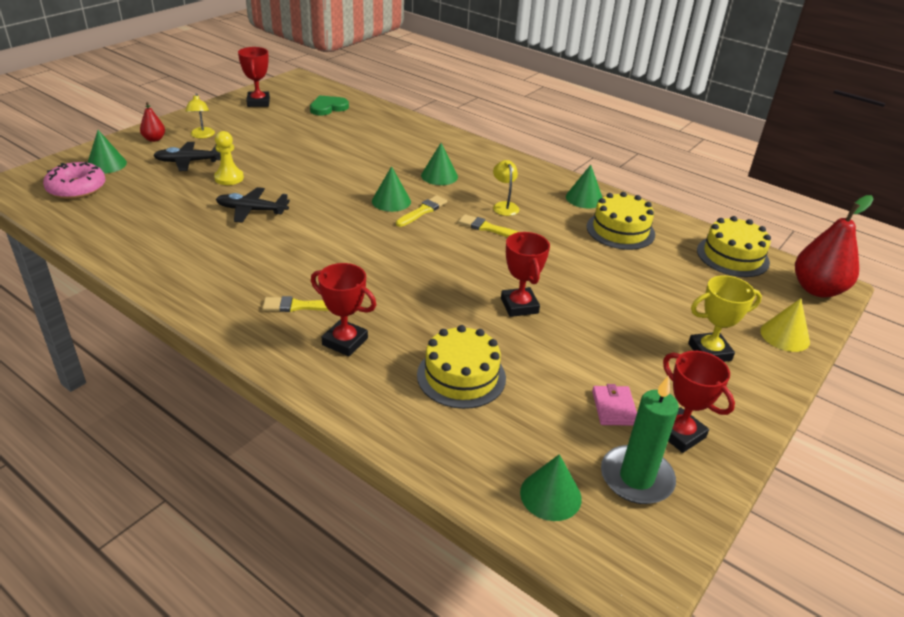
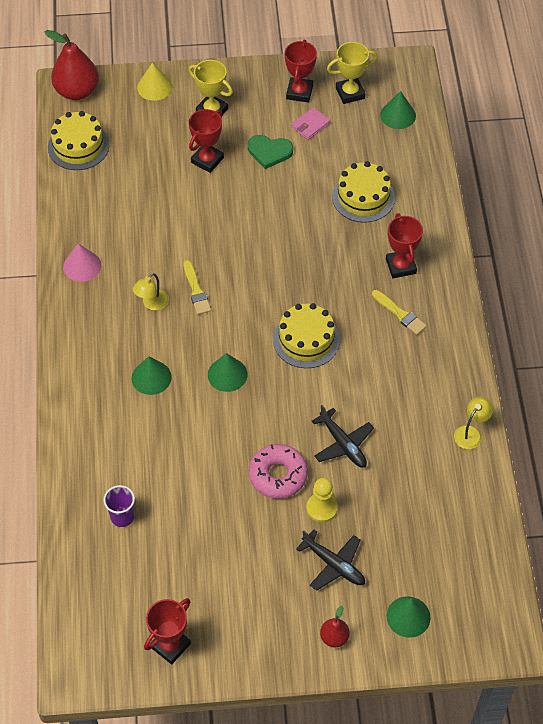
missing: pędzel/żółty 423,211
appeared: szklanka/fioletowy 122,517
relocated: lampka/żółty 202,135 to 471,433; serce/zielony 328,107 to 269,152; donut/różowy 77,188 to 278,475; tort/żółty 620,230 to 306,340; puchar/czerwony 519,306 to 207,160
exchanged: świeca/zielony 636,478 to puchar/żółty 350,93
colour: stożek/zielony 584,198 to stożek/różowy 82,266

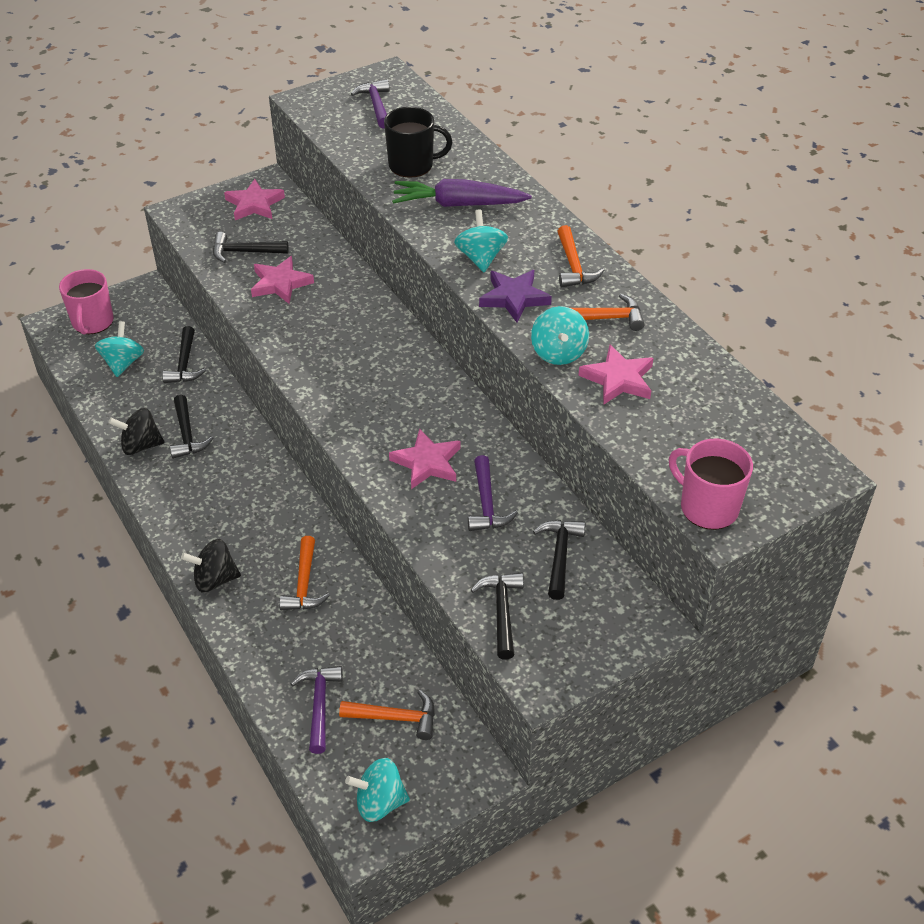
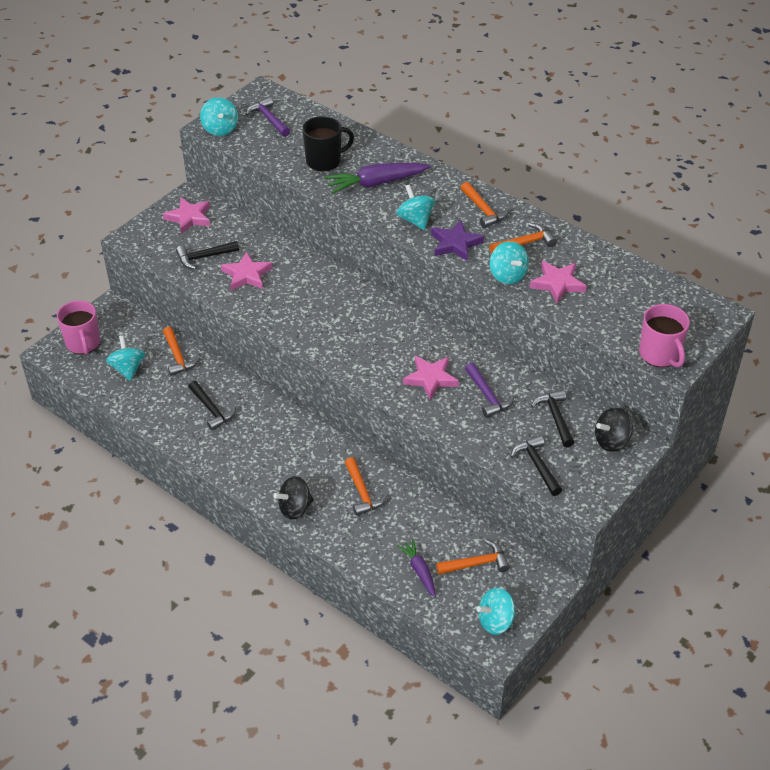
appeared: bączek/turkusowy 220,129
relocated: bączek/czarny 141,445 to 611,441
exchanged: młotek/fioletowy 319,705 to marchewka/fioletowy 419,571
colour: młotek/czarny 185,364 to młotek/pomarańczowy 178,357
spun: kubek/różowy 707,507 = 659,354 135 degrees counterclockwise

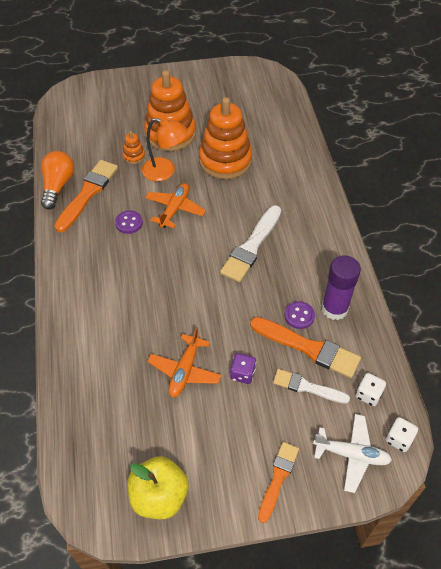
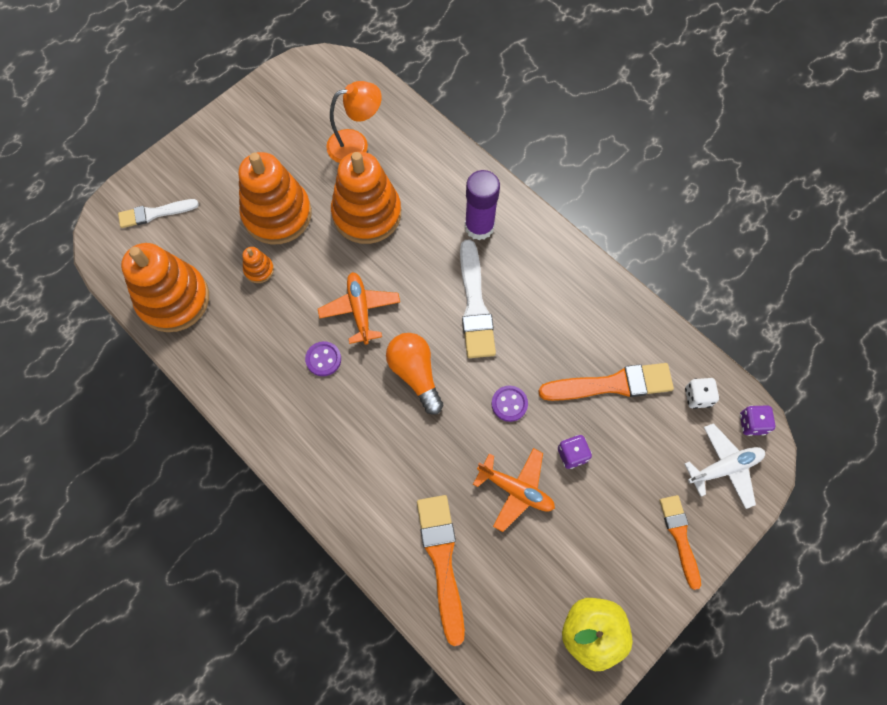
appeared: zabawka nakładanka/pomarańczowy 173,299
relocated: lampka/pomarańczowy 165,171 to 356,144; żarówka/pomarańczowy 58,186 to 415,374; pędzel/pomarańczowy 88,193 to 442,560; klej w sztyfcie/fioletowy 334,309 to 479,227; guzik/fioletowy 299,316 to 509,404; pędzel/biały 307,387 to 155,213
colour: kostka do gry/biały 398,439 to kostka do gry/fioletowy 752,423
spun: samolot/pomarańczowy 185,370 = 516,490 45 degrees counterclockwise

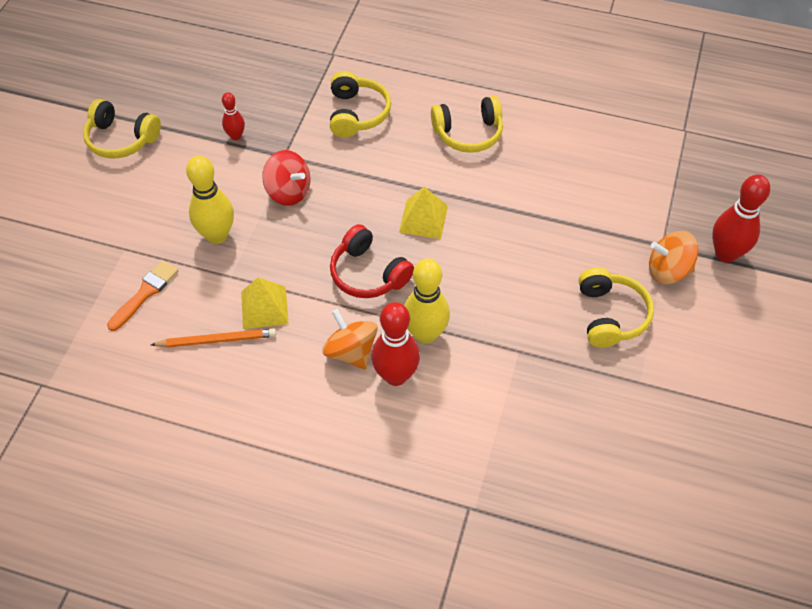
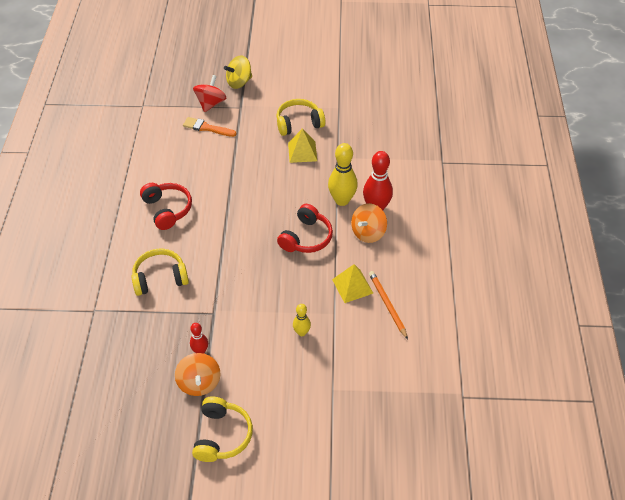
relocated: bączek/czerwony 288,191 to 211,103; piramida/żółty 423,219 to 302,152; bączek/pomarańczowy 668,270 to 199,383; pędzel/pomarańczowy 145,293 to 207,128
exchanged: kręgiel/czerwony 725,254 to bączek/żółty 239,82
colour: słuchawki/żółty 468,133 to słuchawki/czerwony 167,209
size: kręgiel/żółty 217,235 = 301,332 x0.55

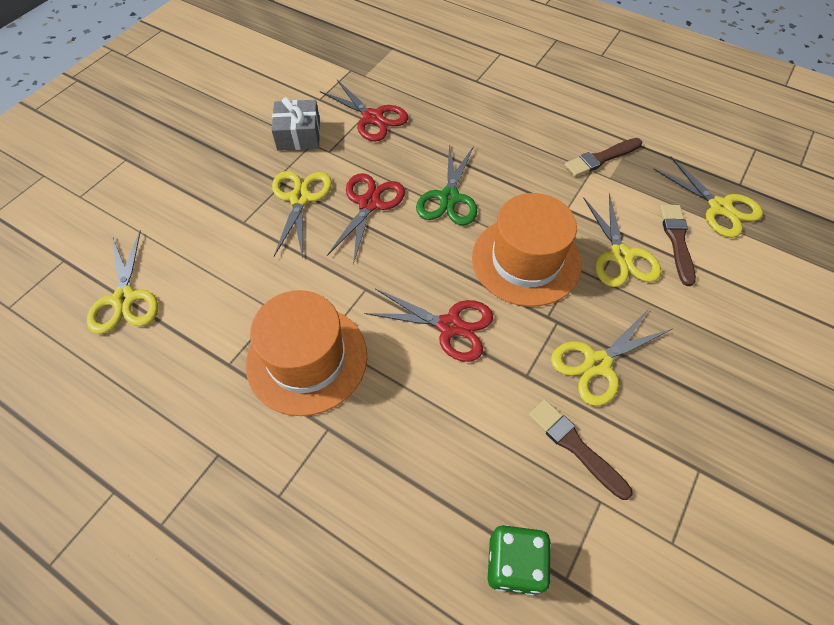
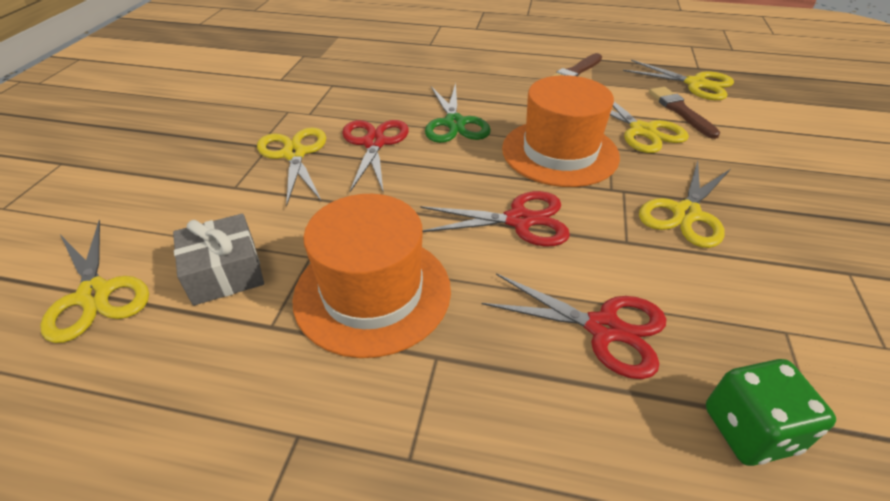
missing: pędzel/brązowy 575,446
relocated: nożyczki/czerwony 373,118 to 604,328; prezent/szary 298,135 to 225,272

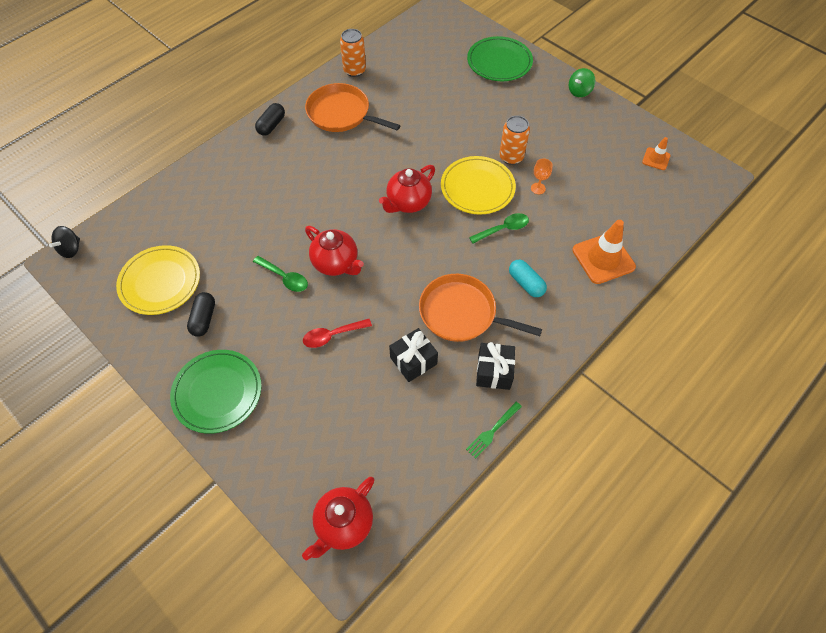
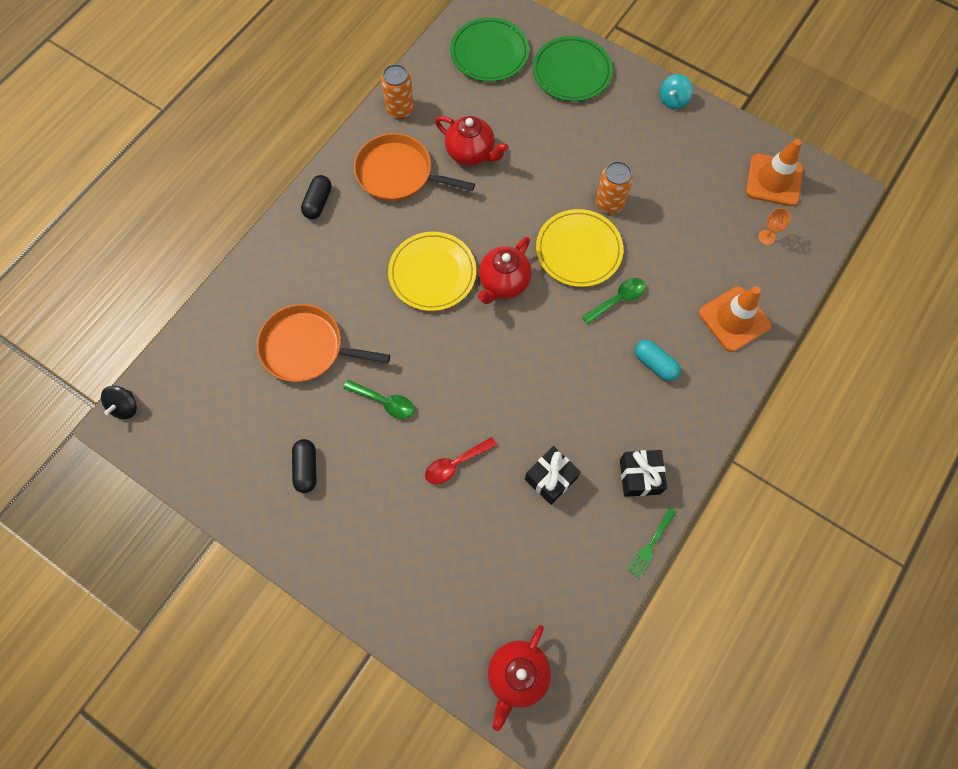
relocated: kielich/pomarańczowy 538,188 to 766,237; imbryk/czerwony 336,263 to 471,153; talerz/żółty 160,282 to 432,273; patelnia/pomarańczowy 461,313 to 307,348; talerz/zielony 217,392 to 489,53
colour: bączek/zielony 579,91 to bączek/turkusowy 673,100
size: pachołek/pomarańczowy 656,159 = 774,180 x1.87

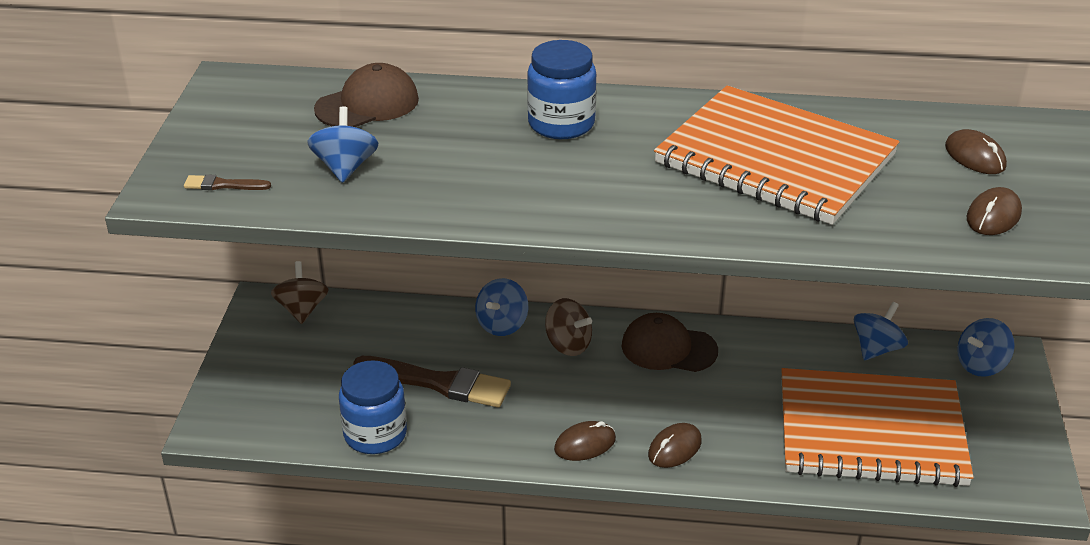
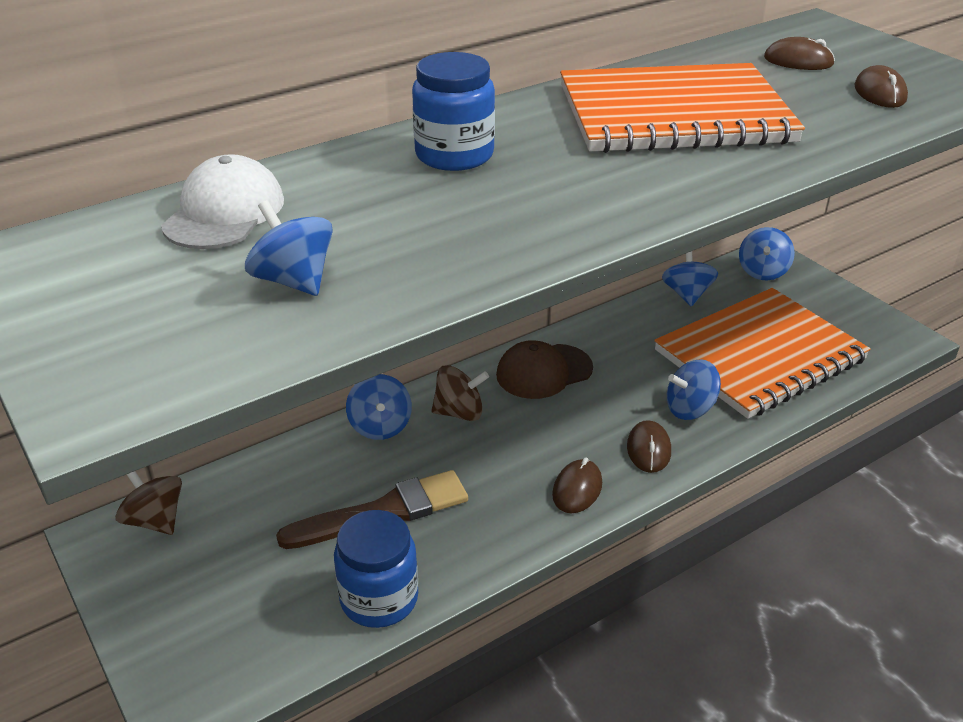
missing: pędzel/brązowy 223,185
appeared: bączek/niebieski 690,409
colour: czapka/brązowy 367,104 to czapka/biały 224,212

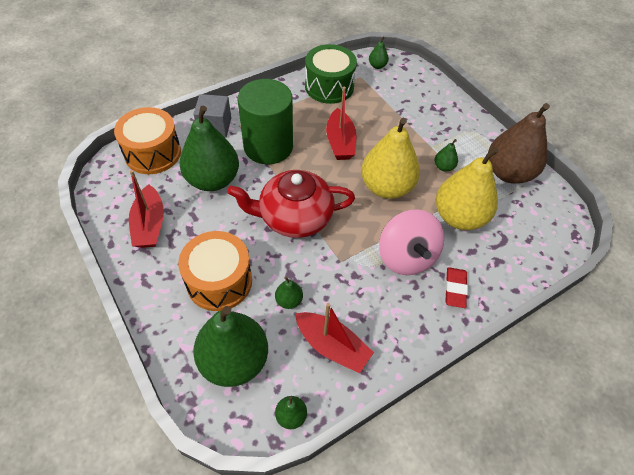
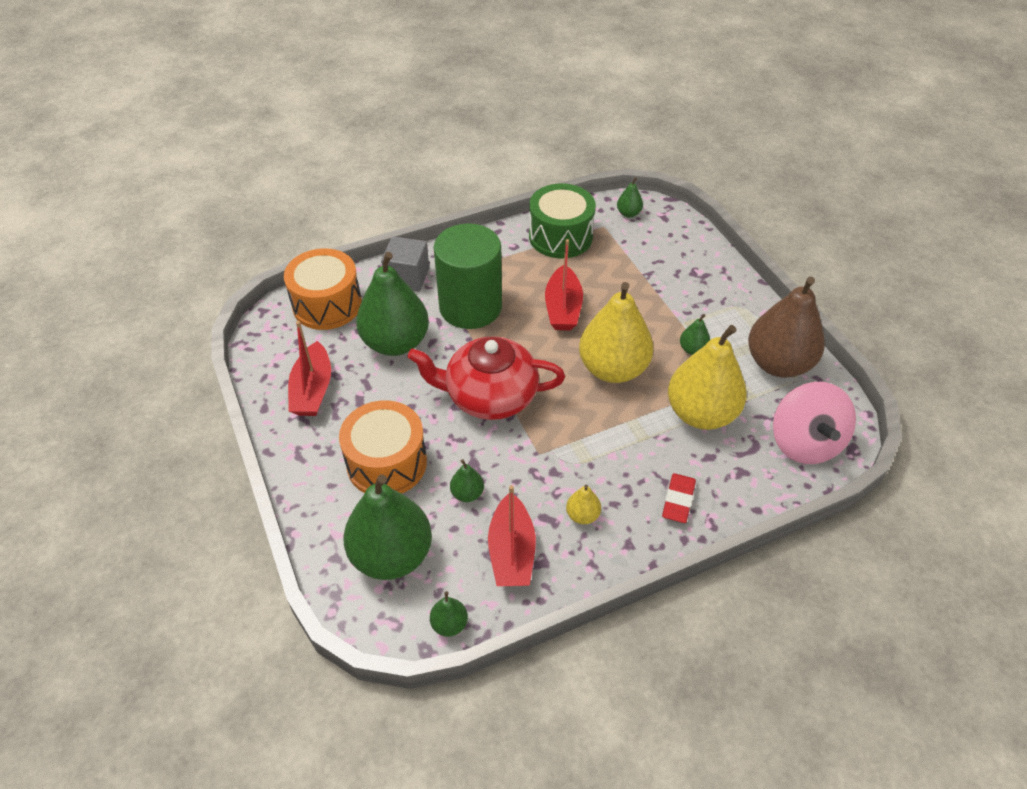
appeared: gruszka/żółty 582,515
relocated: bączek/różowy 406,257 to 805,442
spun: łódka/czerwony 332,346 = 511,552 45 degrees clockwise

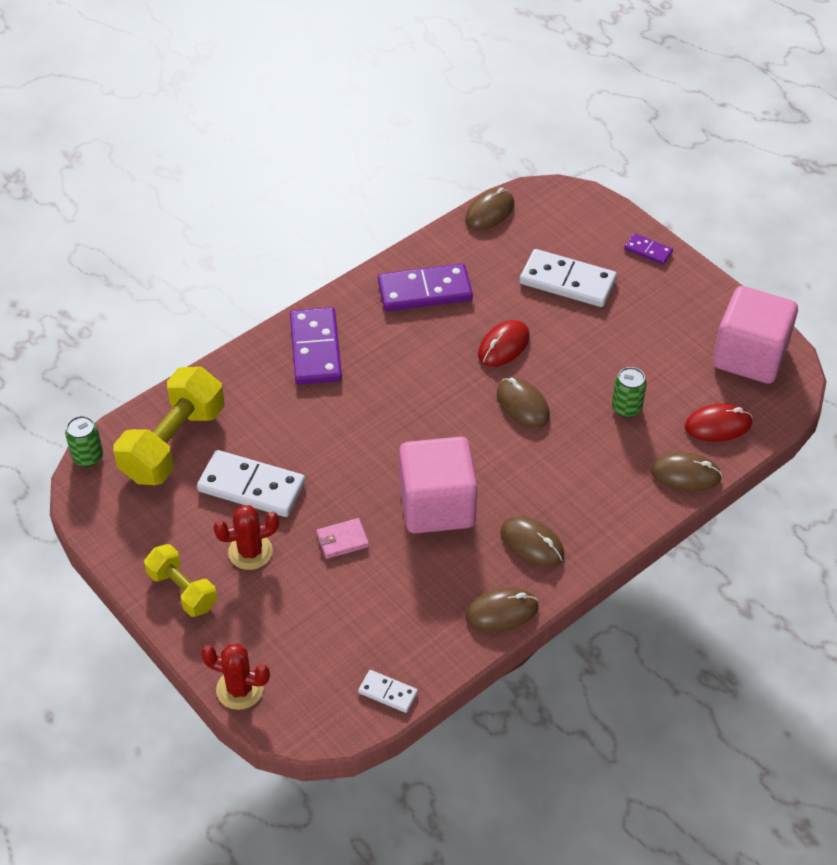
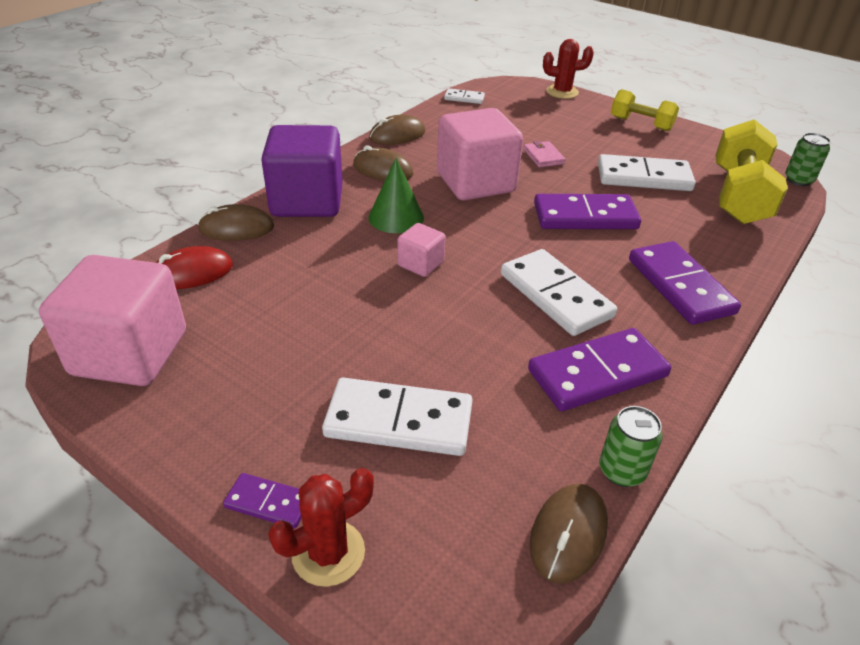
missing: myszka/czerwony 503,346
appeared: sześcian/fioletowy 307,201; stożek/zielony 396,217; kostka domina/fioletowy 585,216; kostka domina/biały 555,295
relocated: puszka/zielony 626,408 to 622,471; kaktus/czerwony 250,552 to 328,553
exchanged: myszka/brązowy 523,405 to sześcian/różowy 420,264
spun: portfel/różowy 342,540 = 543,156 75 degrees counterclockwise

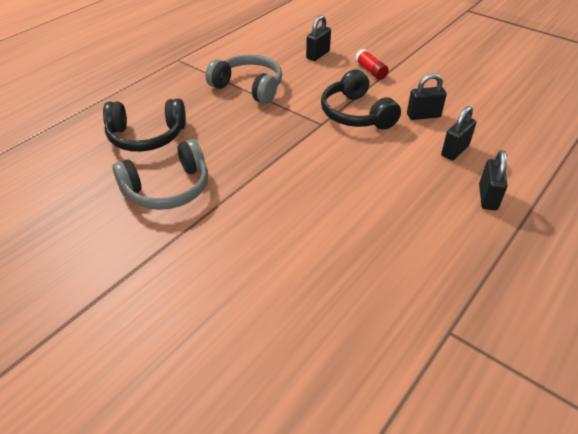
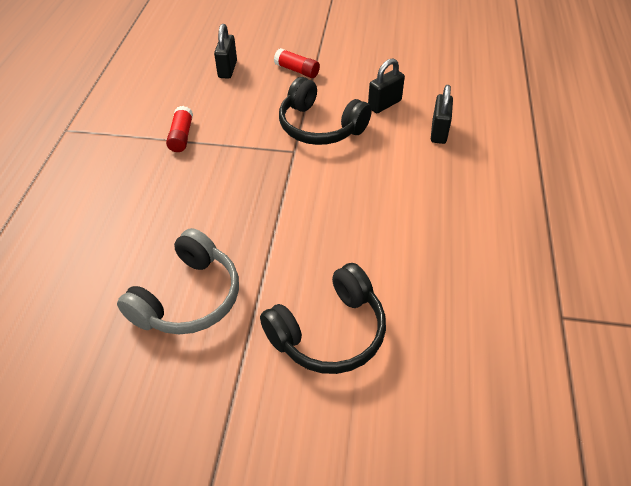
missing: kłódka/czarny 487,197
relocated: słuchawki/czarny 146,136 to 329,332
exchanged: słuchawki/szary 249,87 to klej w sztyfcie/czerwony 181,136

